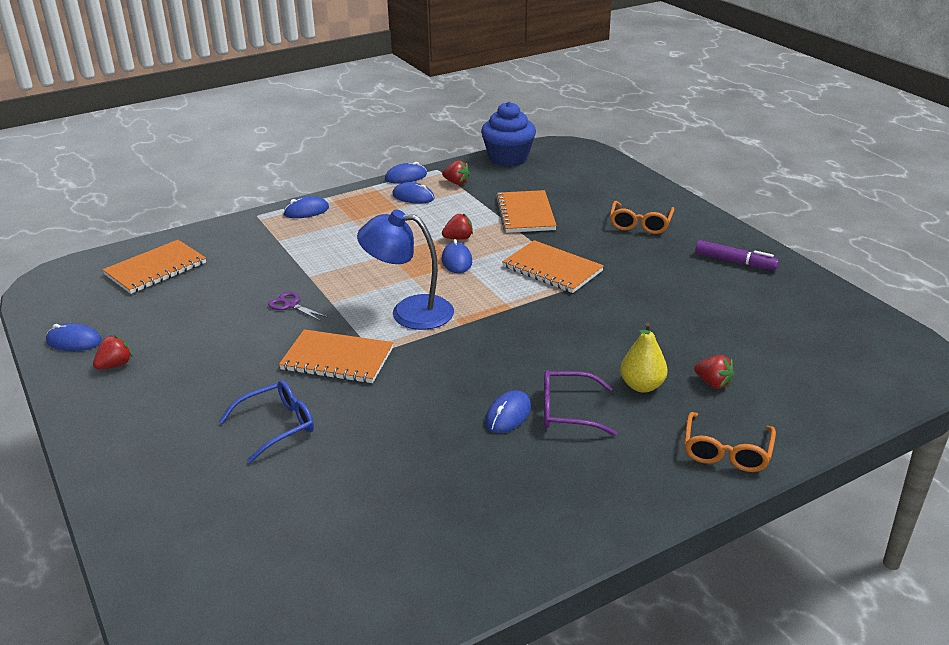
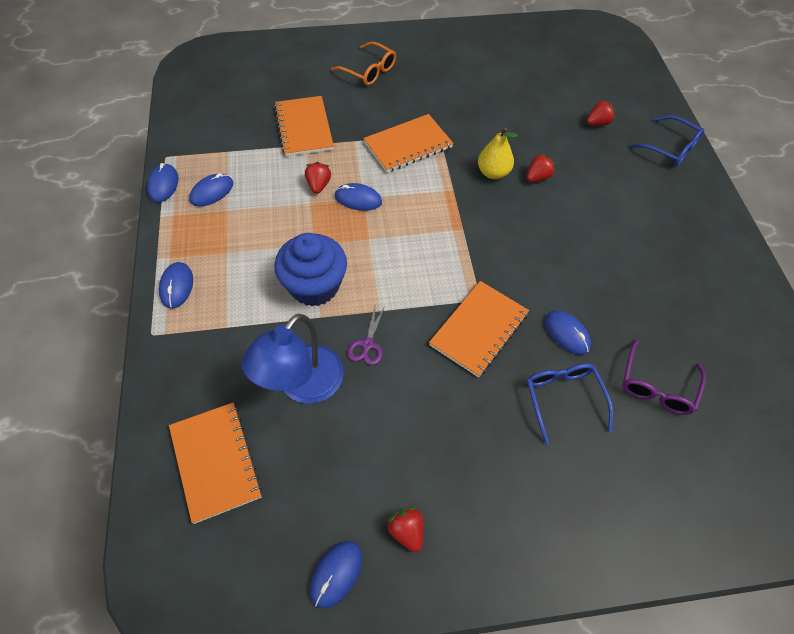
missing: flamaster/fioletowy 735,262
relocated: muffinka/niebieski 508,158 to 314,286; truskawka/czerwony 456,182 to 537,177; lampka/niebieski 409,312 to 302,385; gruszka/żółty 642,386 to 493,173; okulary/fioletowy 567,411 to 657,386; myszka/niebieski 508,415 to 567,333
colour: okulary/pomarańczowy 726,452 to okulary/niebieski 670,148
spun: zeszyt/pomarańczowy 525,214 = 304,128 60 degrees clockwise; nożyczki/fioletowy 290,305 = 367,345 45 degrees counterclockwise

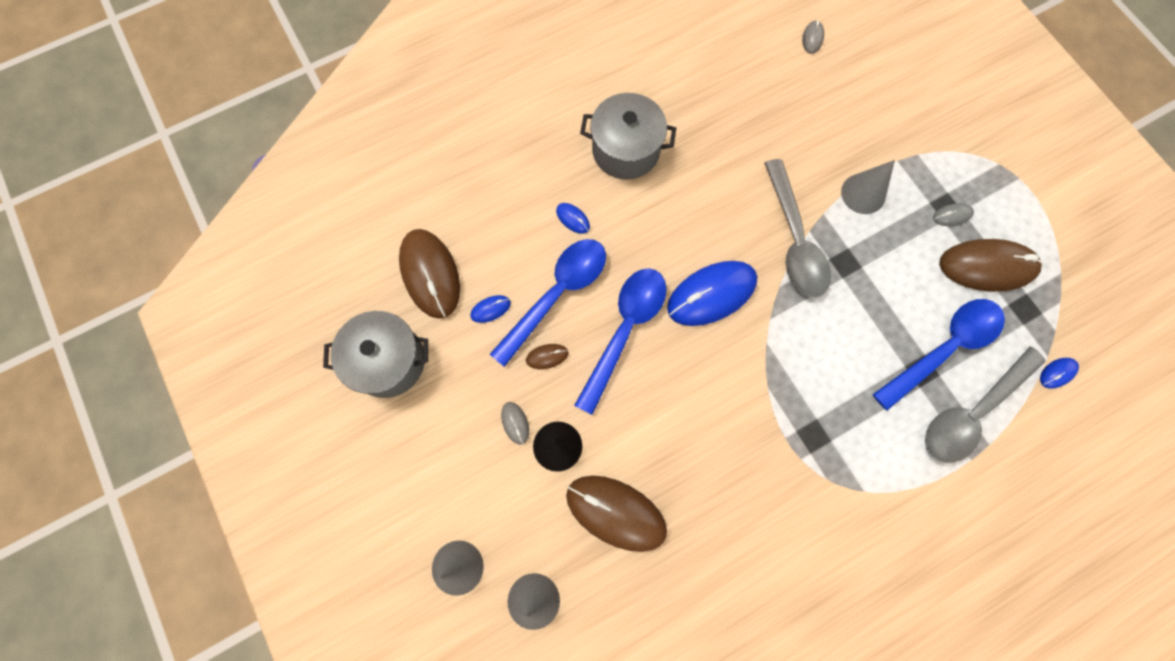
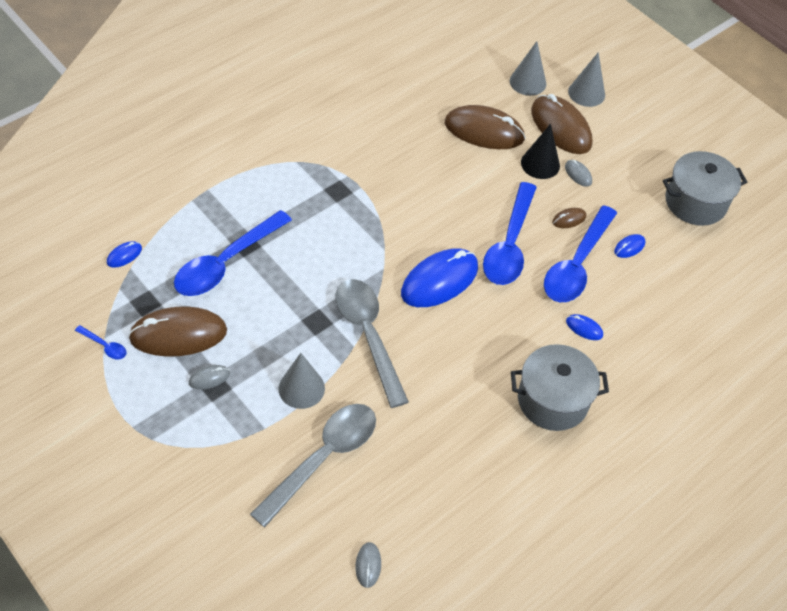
appeared: łyżka/niebieski 105,346
relocated: myszka/brązowy 430,274 to 560,127; łyżka/szary 972,412 to 323,458

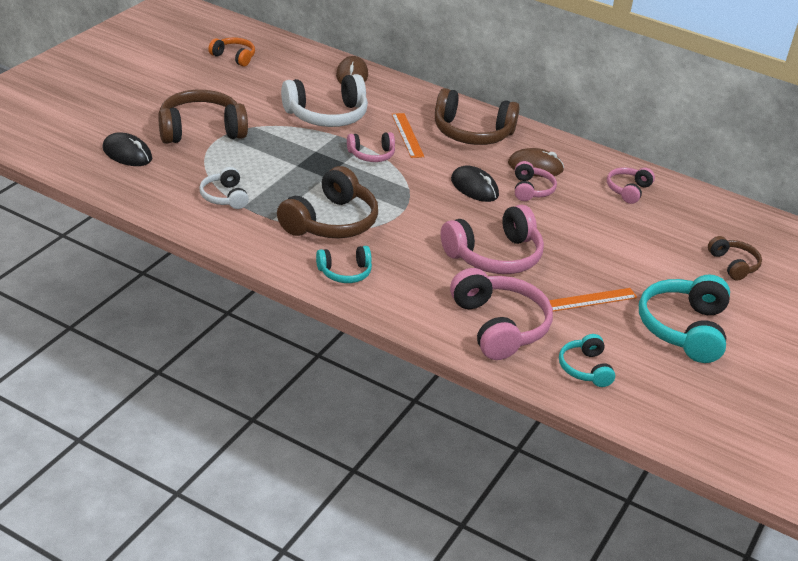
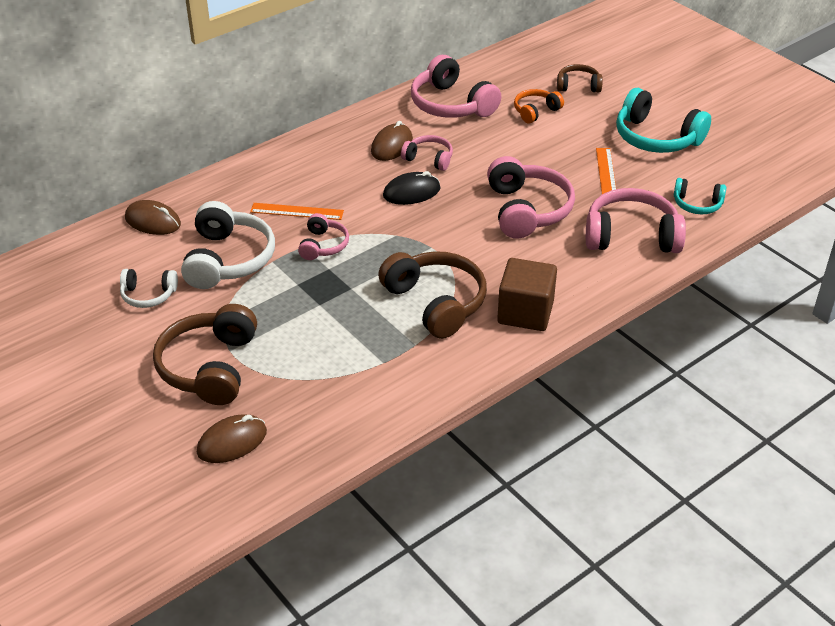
missing: słuchawki/brązowy 472,133
relocated: słuchawki/pomarańczowy 234,57 to 535,111; słuchawki/biały 224,197 to 148,295
exchanged: słuchawki/turkusowy 345,272 to sześcian/brązowy 525,312
colour: myszka/czarny 127,154 to myszka/brązowy 232,442
size: słuchawki/różowy 628,190 = 451,104 x1.83

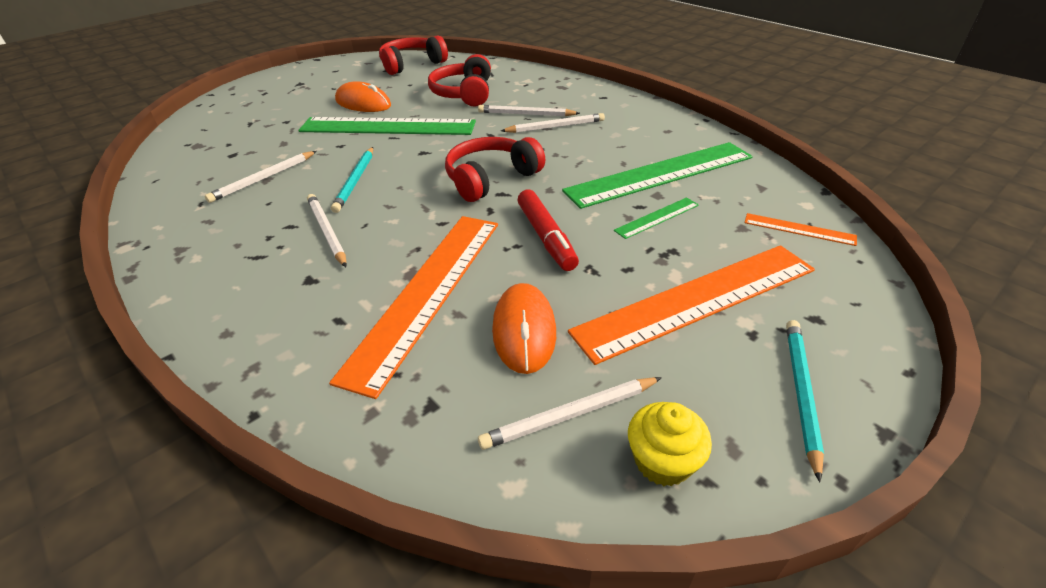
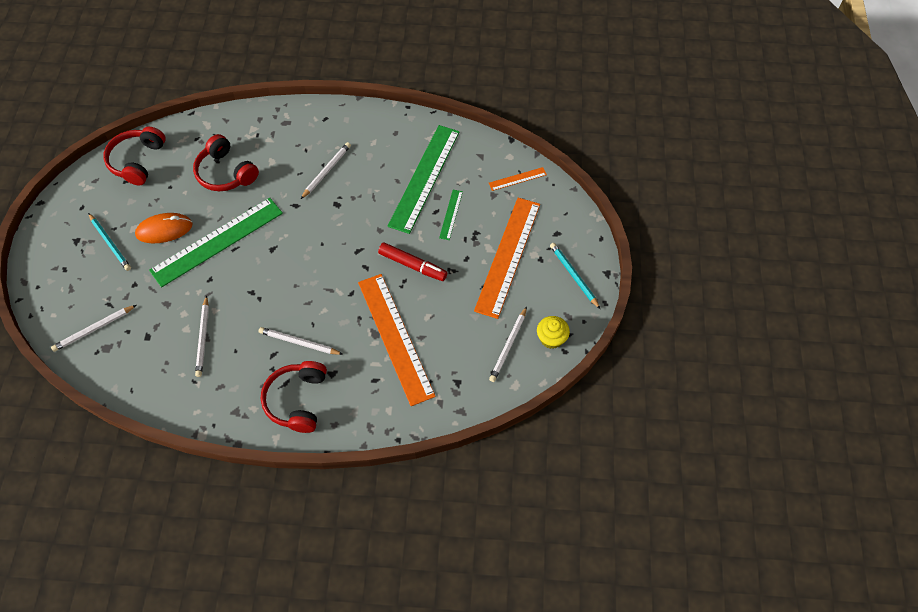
missing: myszka/pomarańczowy 524,331
relocated: ołówek/biały 526,114 to 94,329; słuchawki/czerwony 491,179 to 297,400; ołówek/turkusowy 355,181 to 110,243

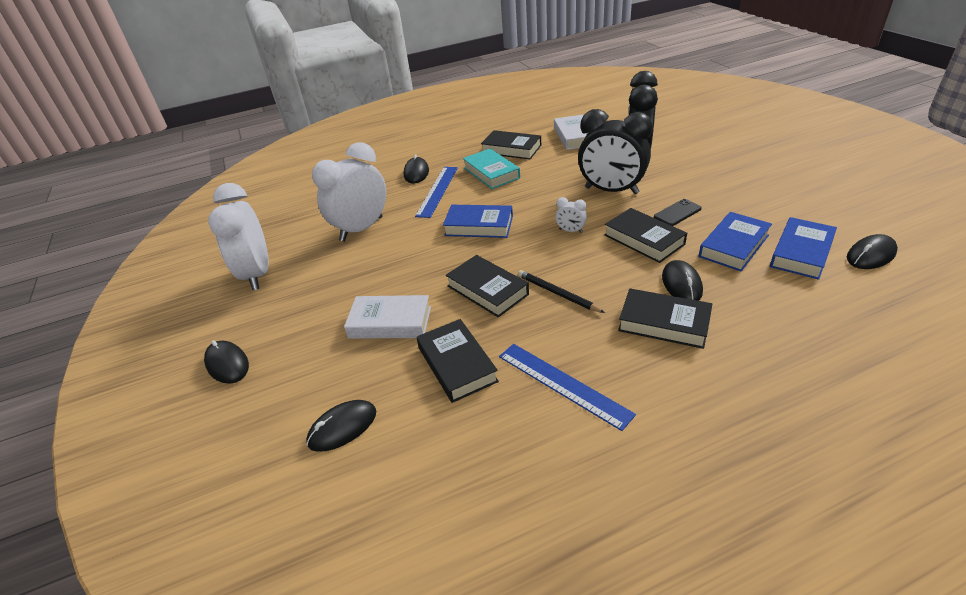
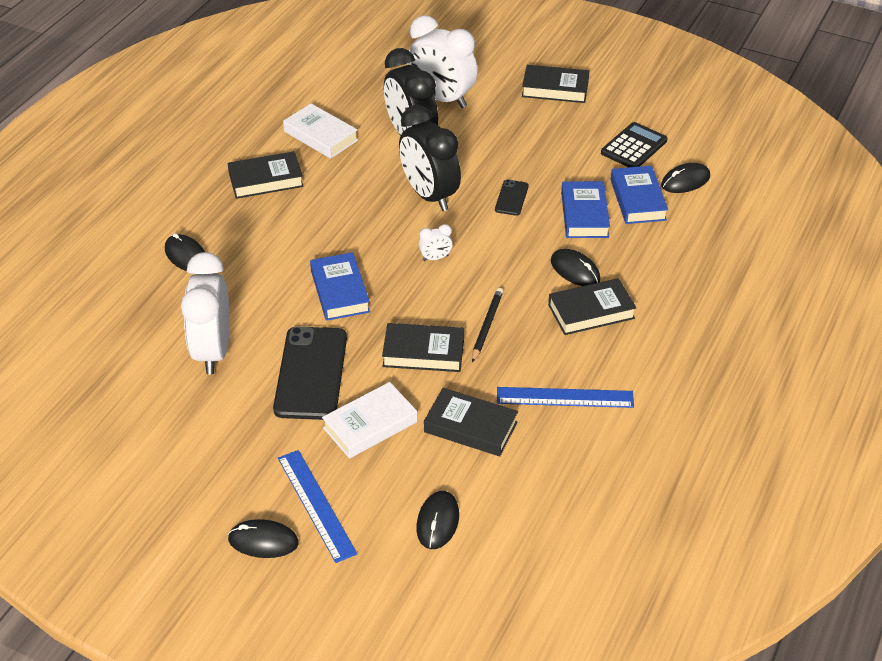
missing: książka/turkusowy 491,173
appeared: kalkulator/czarny 634,147; telefon/czarny 311,373
relocated: linijka/niebieski 437,191 to 316,505; budzik/biały 257,274 to 441,99; książka/czarny 644,239 to 555,89
spun: budzik/czarny 611,191 = 429,195 75 degrees clockwise; książka/niebieski 479,226 = 339,291 75 degrees counterclockwise; myszka/czarny 871,255 = 685,181 45 degrees clockwise; ołówek/czarny 558,293 = 487,326 105 degrees clockwise

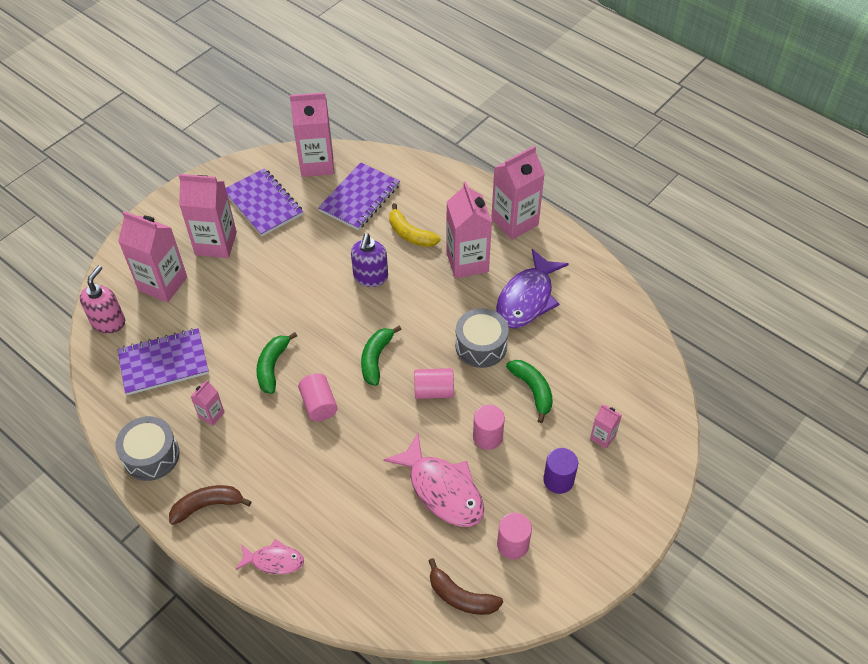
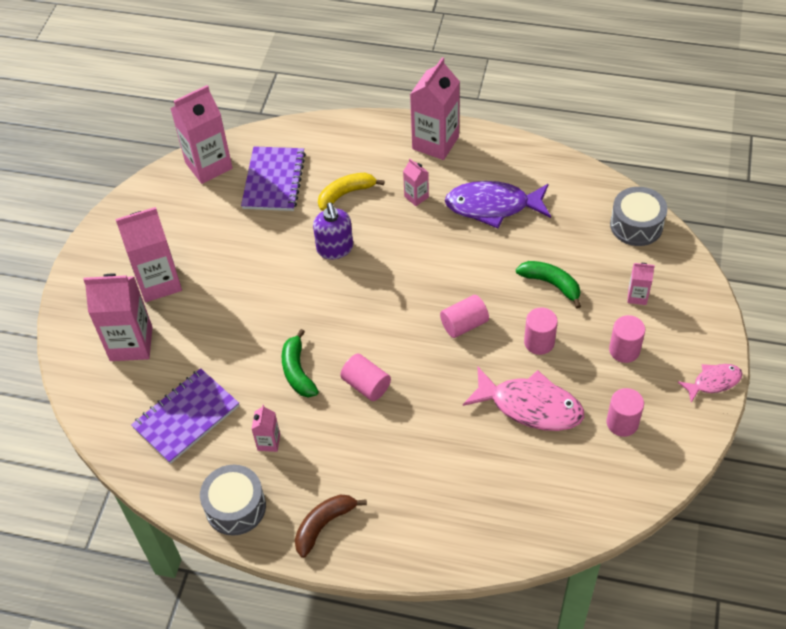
missing: zeszyt/fioletowy 263,204; dozownik mydła/różowy 108,322; banan/zielony 376,359; banan/brązowy 461,597
relocated: bęben/szary 481,346 to 636,225; ryba/różowy 274,561 to 713,382
colour: walec/fioletowy 558,480 to walec/różowy 624,350
spun: banan/żółty 410,234 = 346,194 135 degrees clockwise; ryba/fioletowy 527,298 = 492,206 90 degrees clockwise
size: karton mleka/różowy 467,262 = 416,197 x0.48

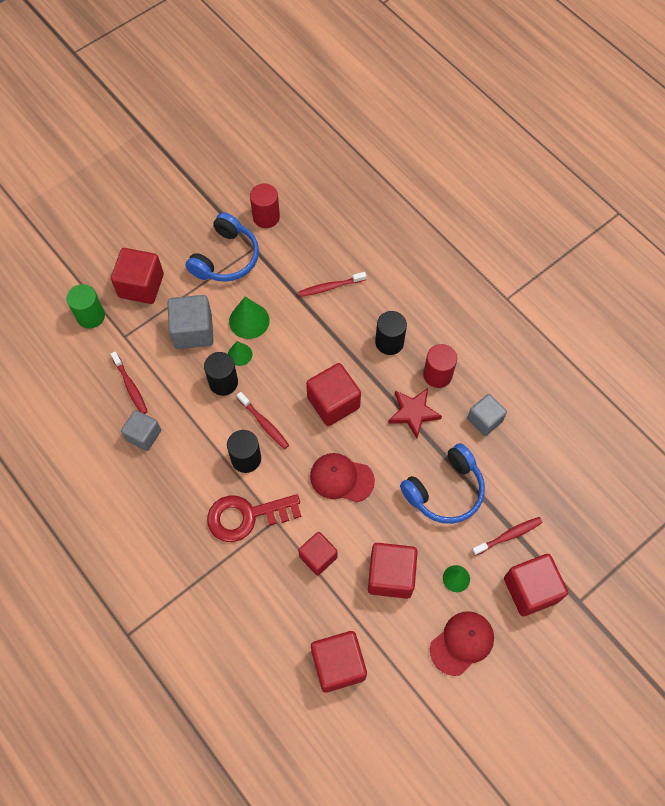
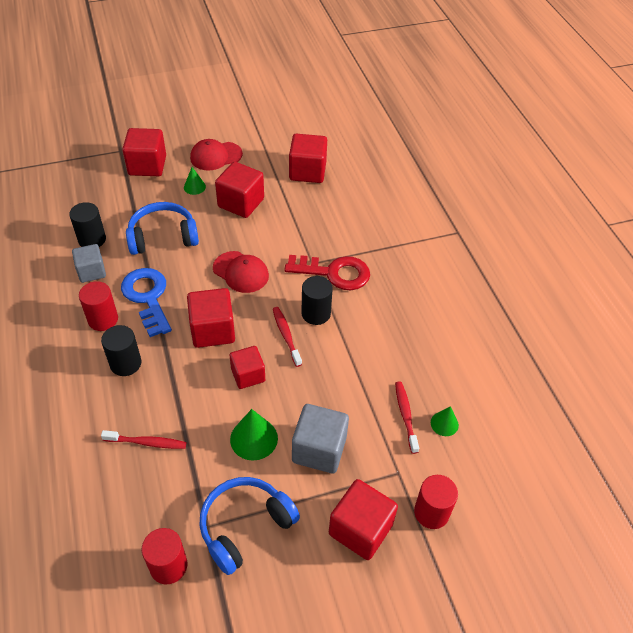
missing: sześcian/szary 144,435; szczoteczka do zębów/czerwony 508,536
relocated: stożek/zielony 240,354 to 444,423; walec/czarny 223,382 to 92,239; sześcian/czerwony 318,557 to 248,375
exchanged: gwiazda/czerwony 413,413 to klucz/niebieski 147,297
colour: walec/zielony 91,316 to walec/czerwony 431,512

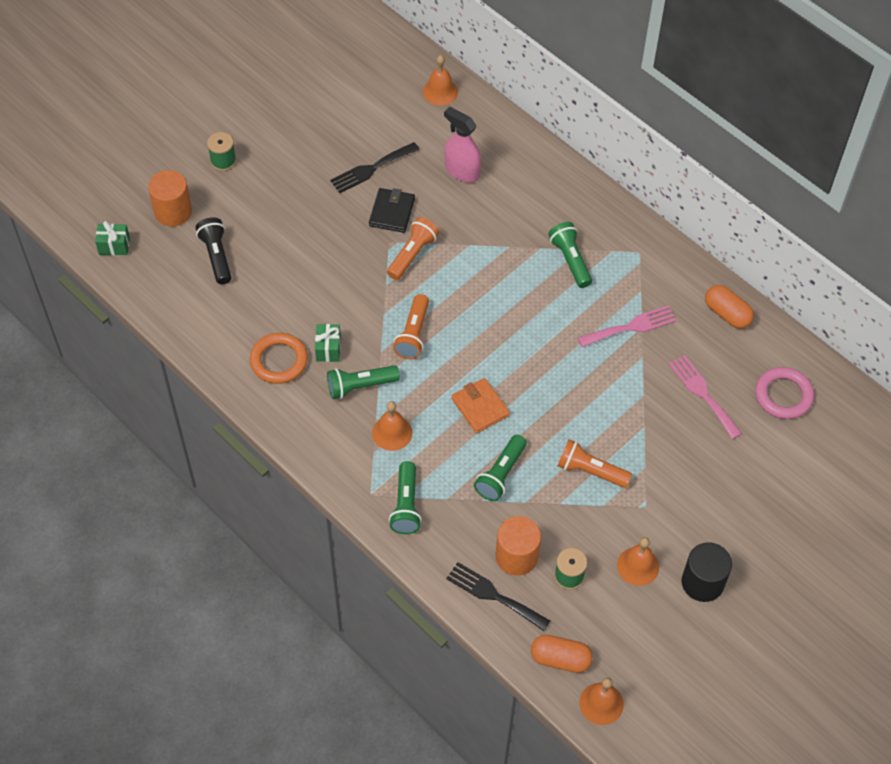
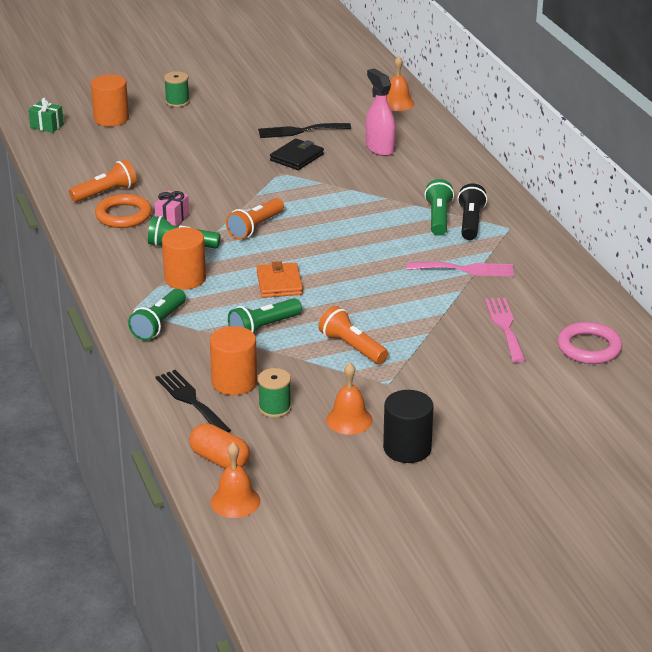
missing: kapsułka/pomarańczowy 727,314
relocated: latarka/czarny 216,256 to 470,222; latarka/pomarańczowy 412,254 to 105,193
exchanged: dzwonek/pomarańczowy 392,433 to walec/pomarańczowy 185,279
colour: prezent/zielony 328,349 to prezent/różowy 172,218

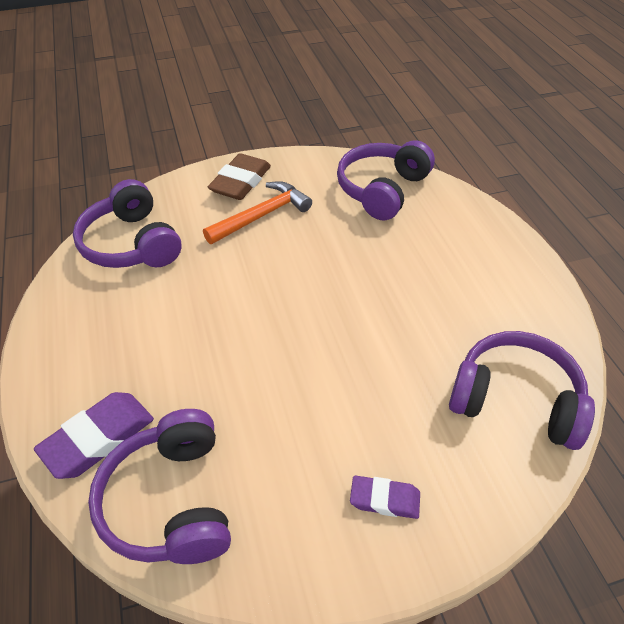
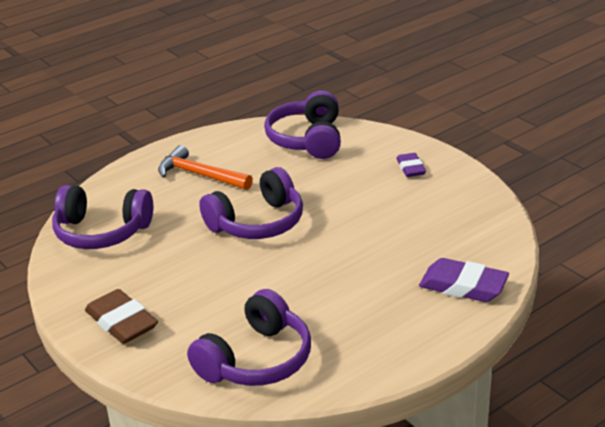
relocated: młotek/pomarańczowy 261,216 to 200,175; słuchawki/fioletowy 171,501 to 257,222
spun: gumka do mazania/brązowy 241,182 = 122,322 45 degrees clockwise

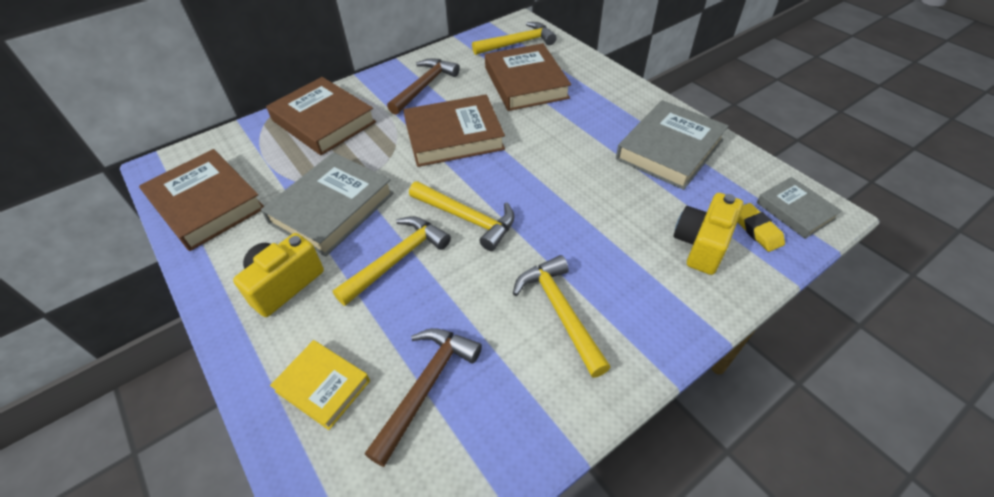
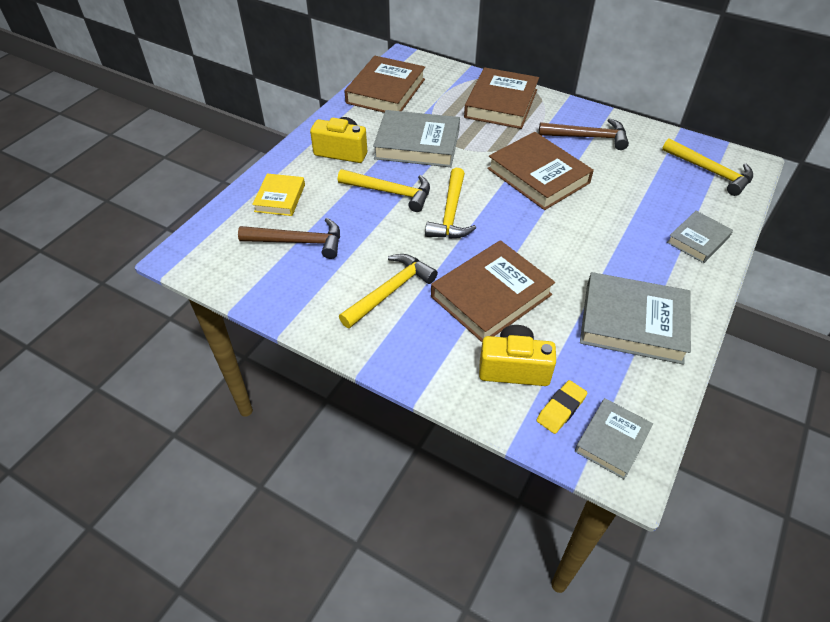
appeared: książka/szary 698,240
relocated: książka/brązowy 526,83 to 491,296

